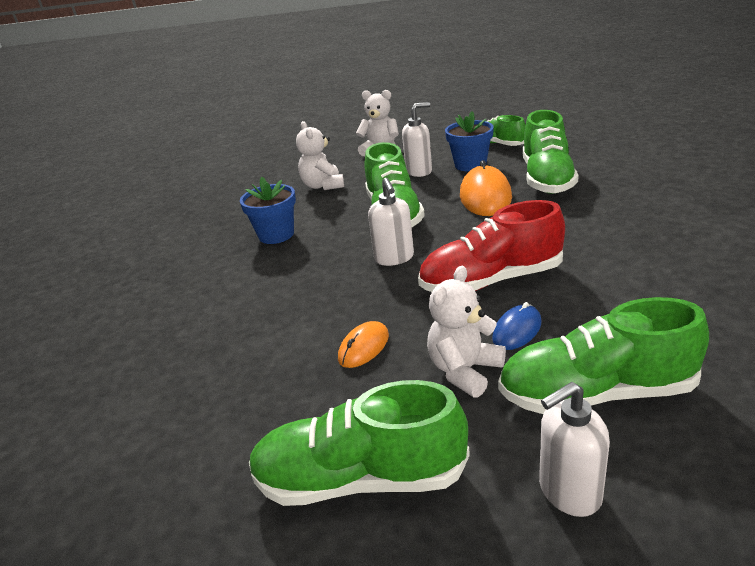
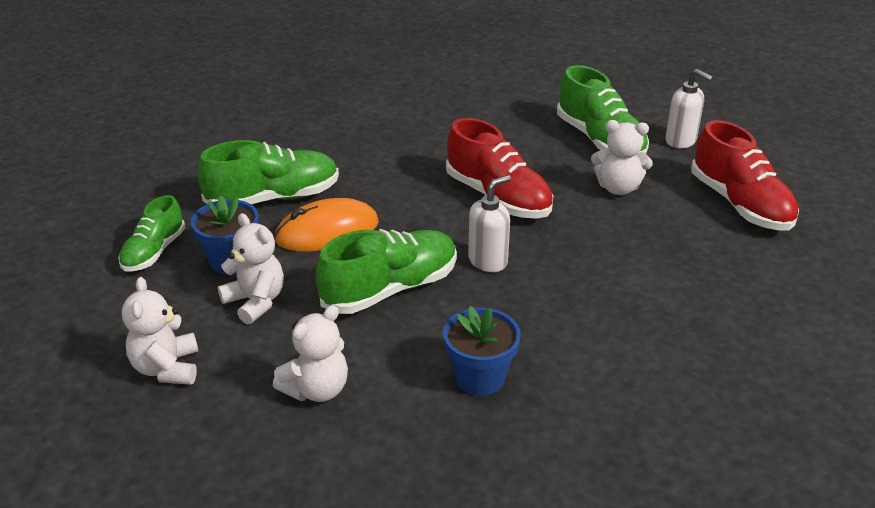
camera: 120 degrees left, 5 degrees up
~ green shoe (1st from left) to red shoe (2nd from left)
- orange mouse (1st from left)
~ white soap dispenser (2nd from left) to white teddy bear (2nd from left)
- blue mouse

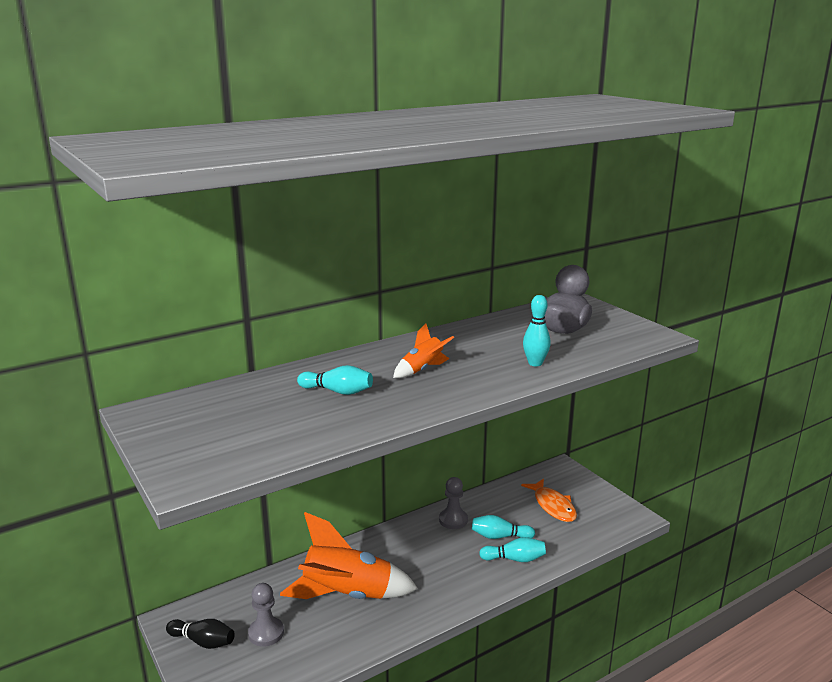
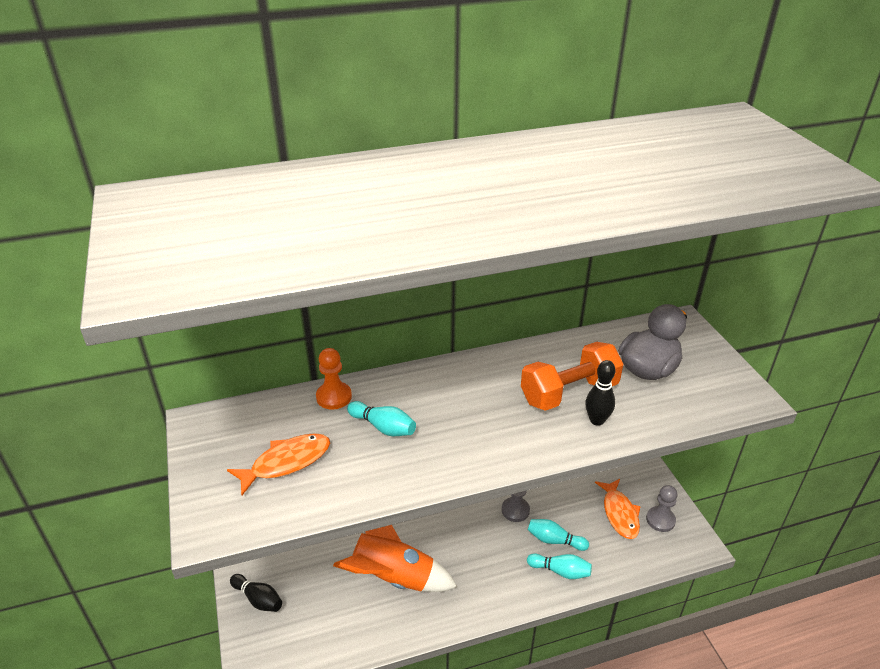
camera: 15 degrees right, 15 degrees up
~ grey pawn (1st from left in the first image) to grey pawn (2nd from left)
- orange rocket (2nd from left)
~ turquoise bowling pin (4th from left) to black bowling pin (2nd from left)
+ orange fish (1st from left)
+ orange pawn
+ orange dumbbell

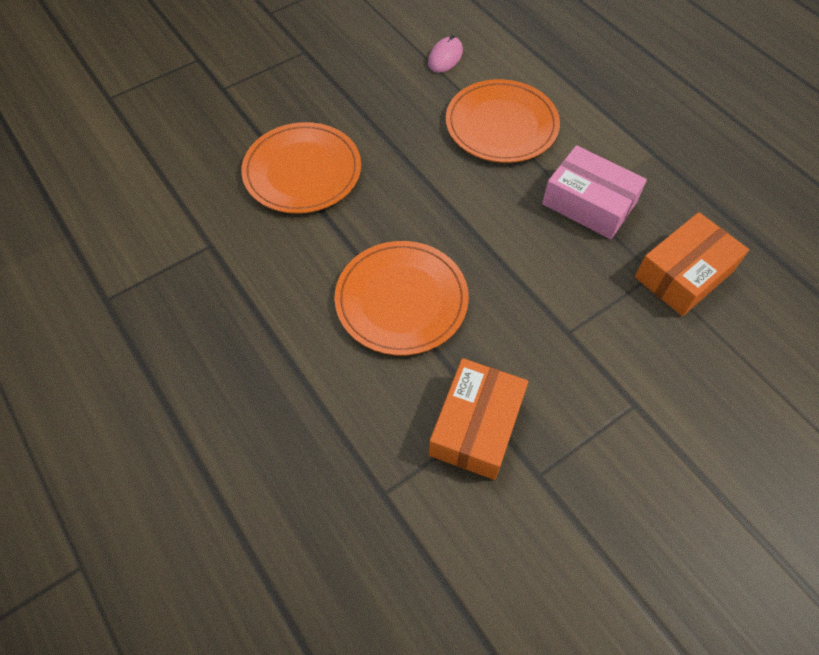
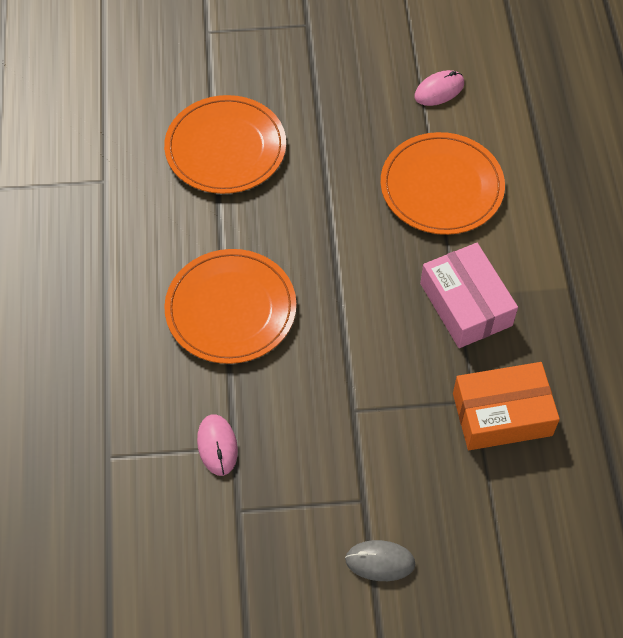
camera: 30 degrees right, 0 degrees up
~ orange box (1st from left) to pink mouse (1st from left)
+ grey mouse

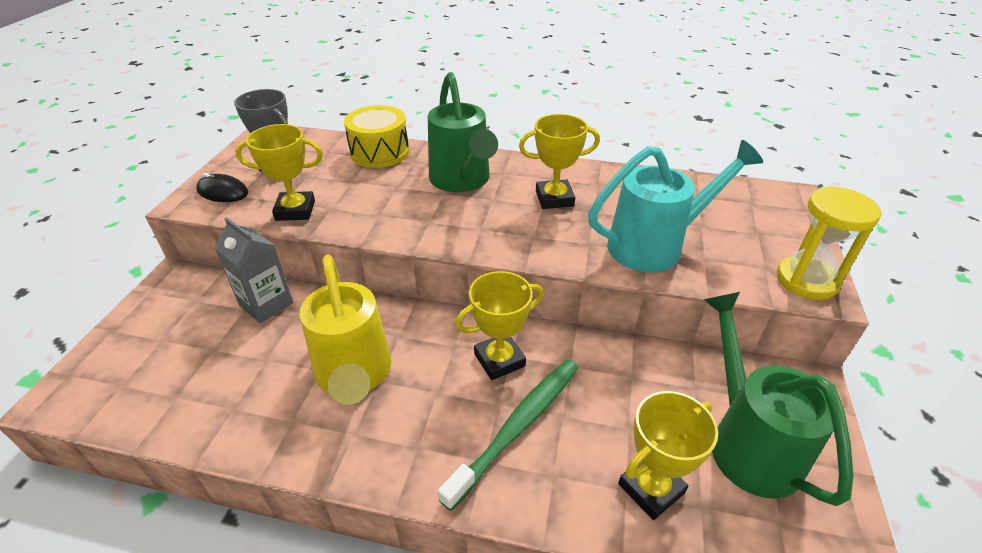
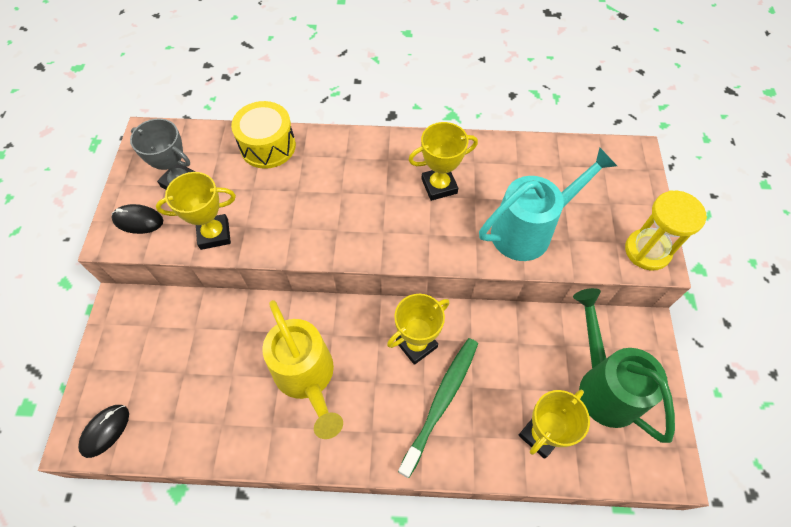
camera: 10 degrees left, 20 degrees up
- grey carton
- green watering can (1st from left)
+ black mouse (1st from left)

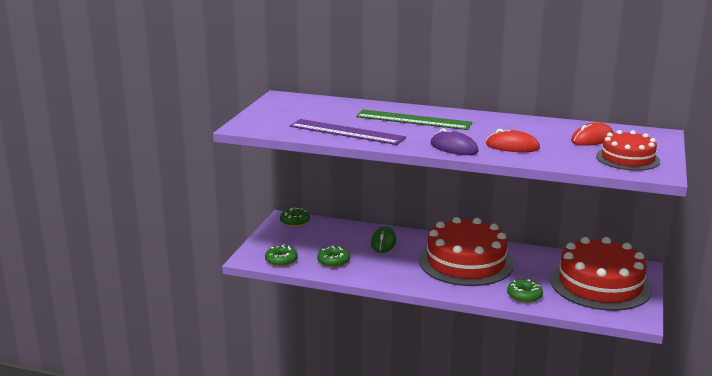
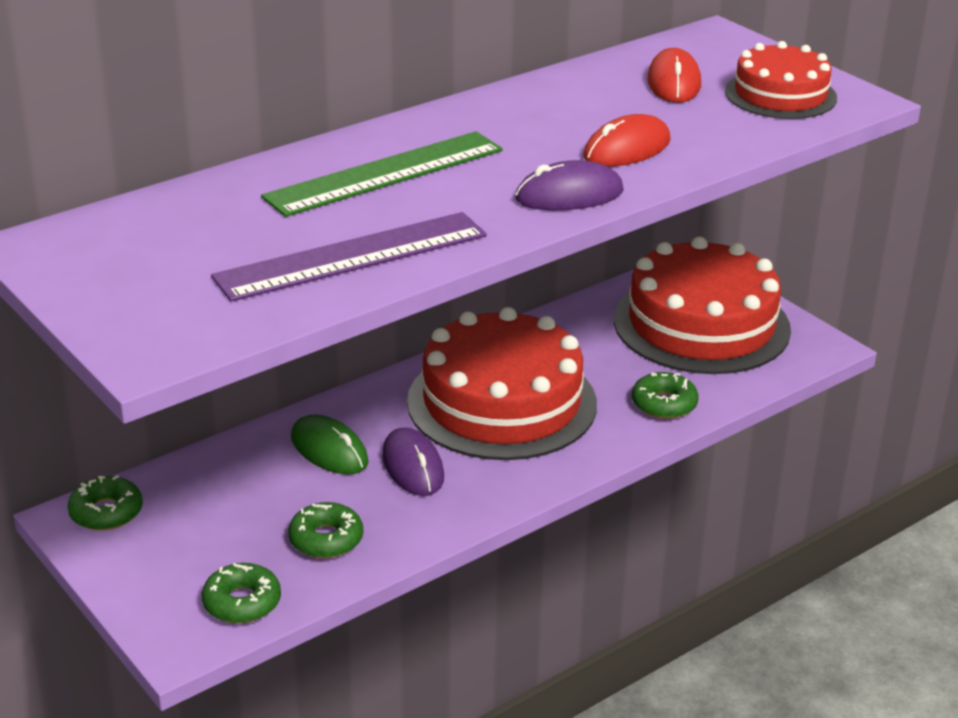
camera: 55 degrees left, 10 degrees up
+ purple mouse (1st from left)

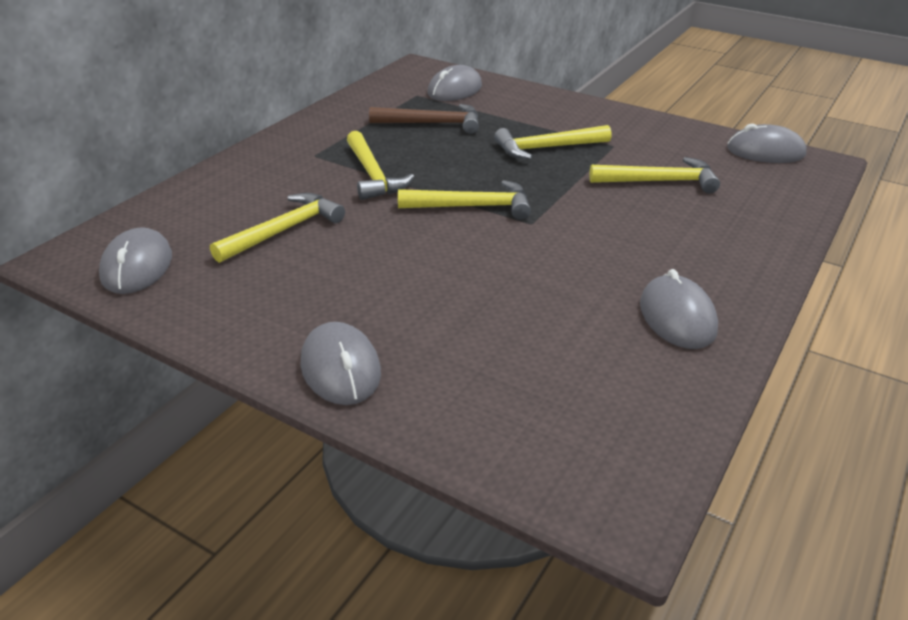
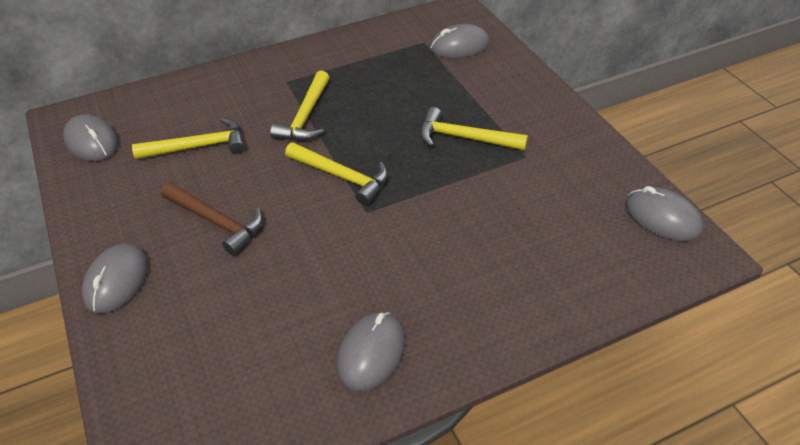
camera: 35 degrees right, 10 degrees up
~ grey mouse (1st from left) 75 degrees counterclockwise
~ brown hammer
- yellow hammer (5th from left)

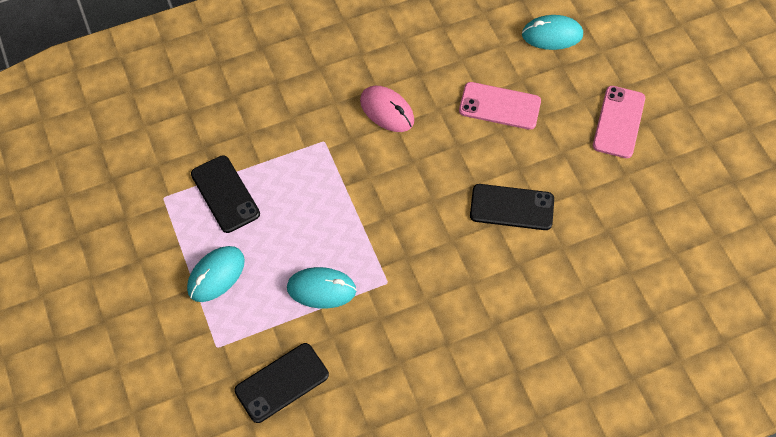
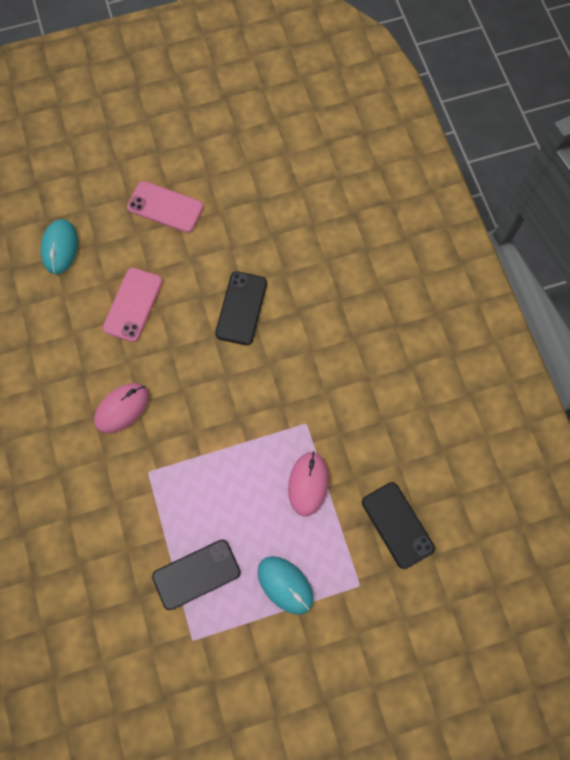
camera: 85 degrees left, 10 degrees up
~ turquoise mouse (2nd from left) to pink mouse (2nd from left)

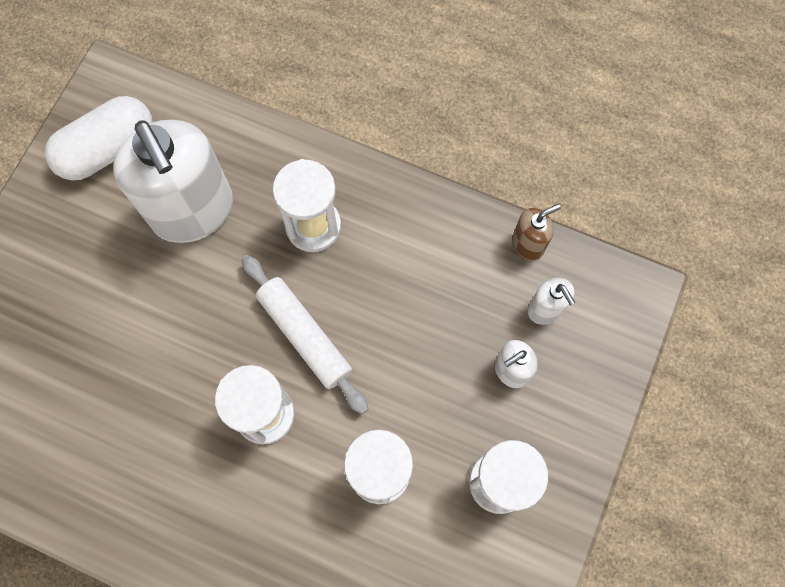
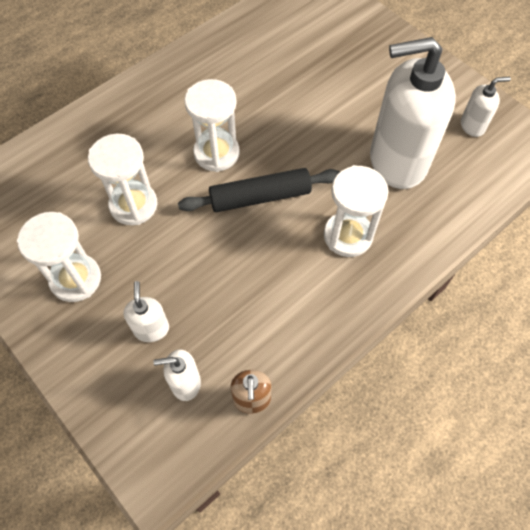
camera: 115 degrees right, 10 degrees down
~ white capsule to white soap dispenser (4th from left)
~ white rolling pin to black rolling pin

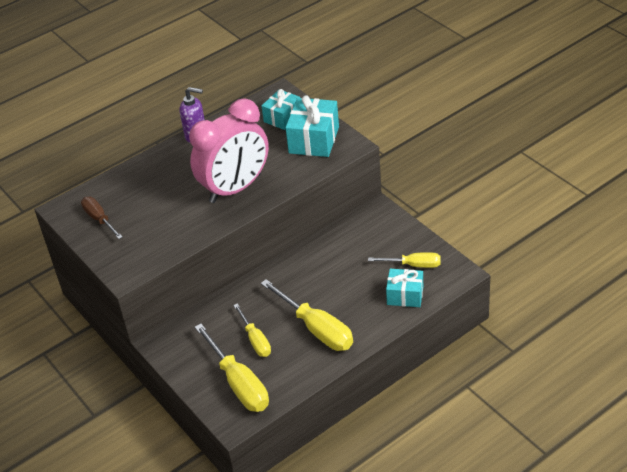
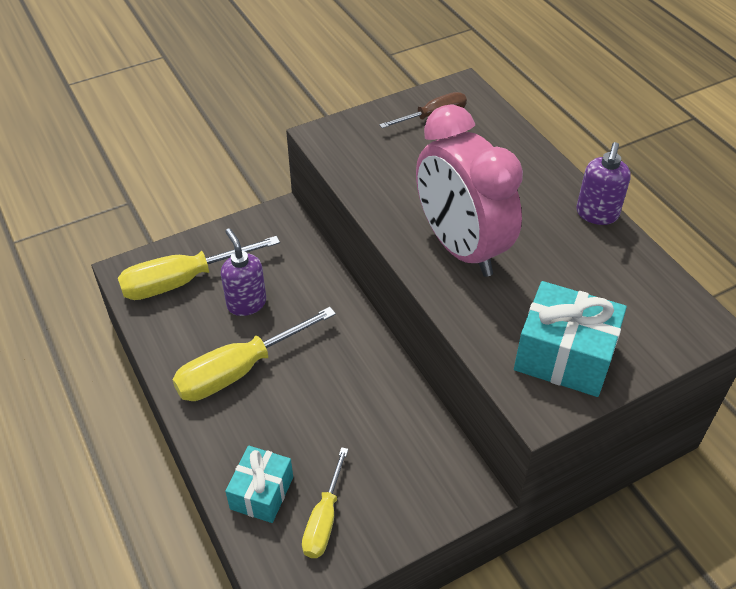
camera: 95 degrees right, 5 degrees up
~ yellow screwdriver (2nd from left) to purple soap dispenser (1st from left)
- turquoise gift (1st from left)

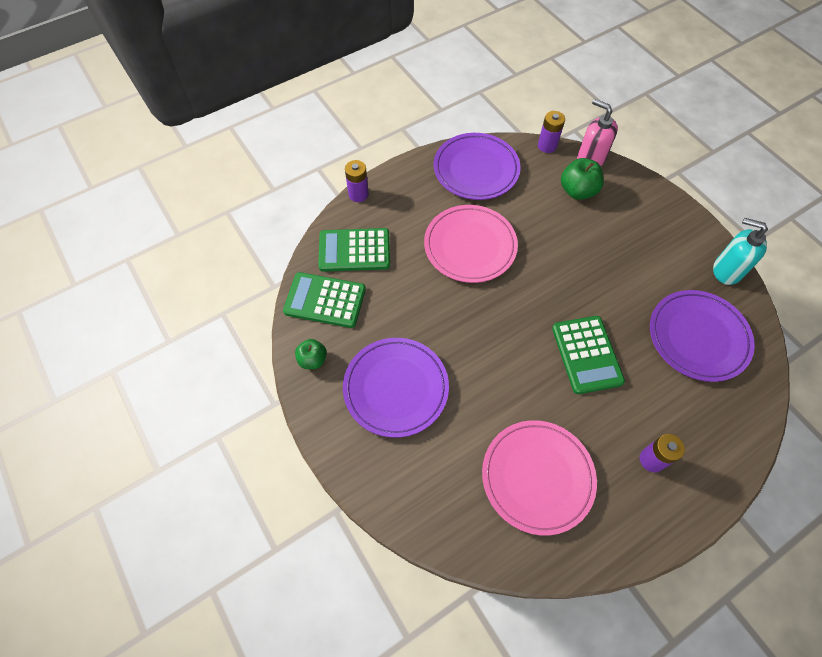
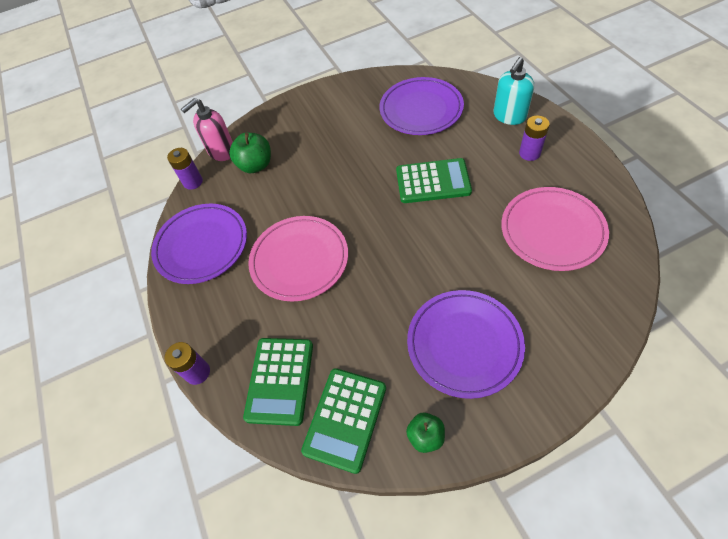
camera: 75 degrees left, 5 degrees down
~ turquoise soap dispenser

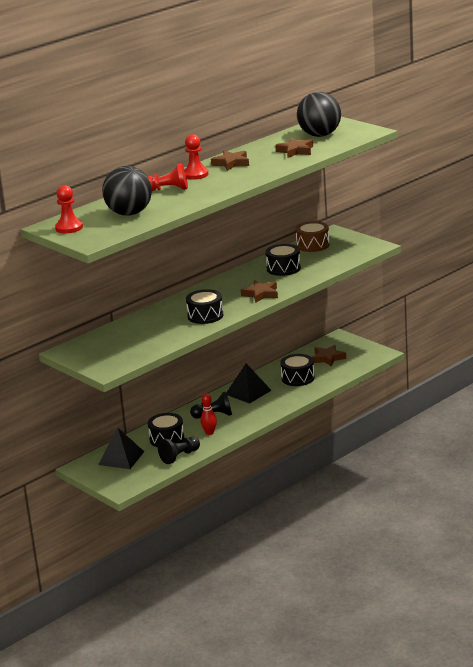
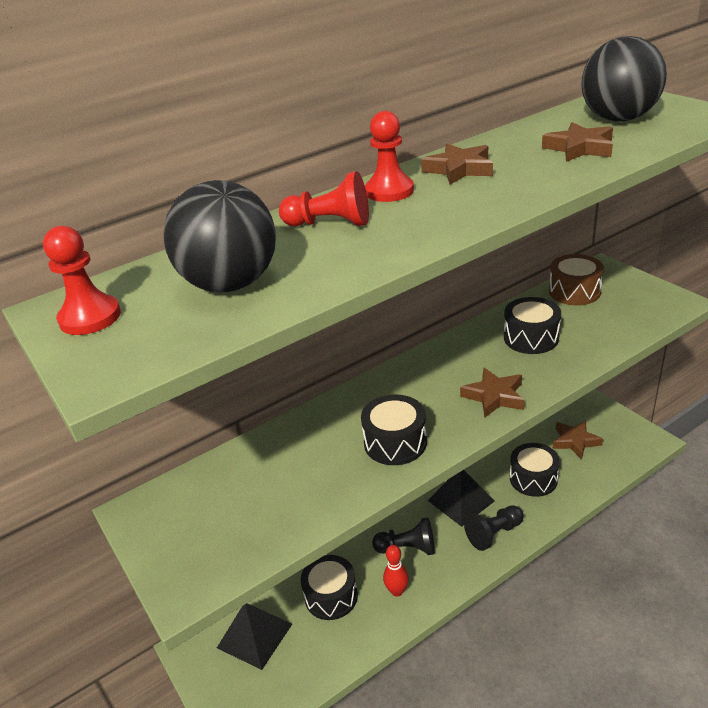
camera: 10 degrees right, 10 degrees up
~ black pawn (1st from left in the first image) to black pawn (2nd from left)

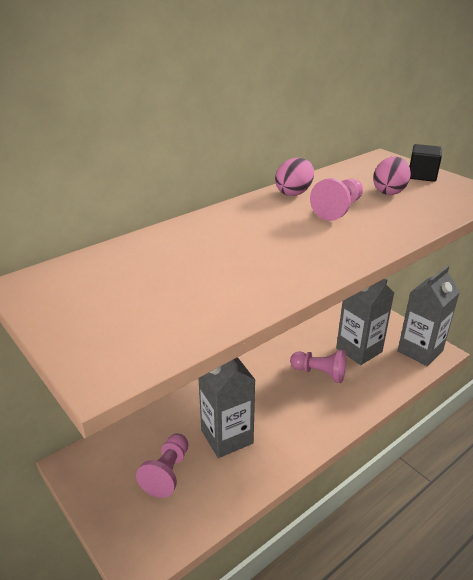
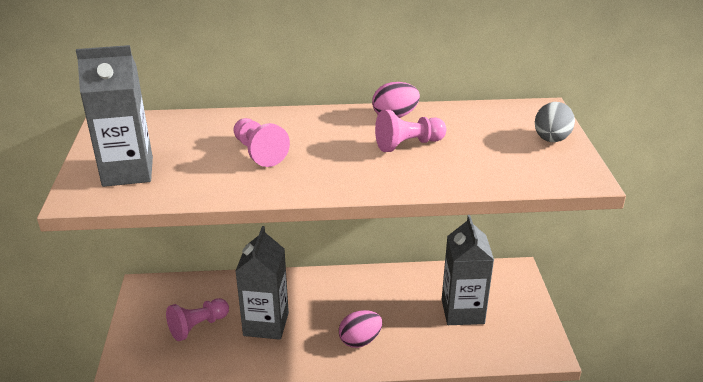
camera: 35 degrees right, 0 degrees up
~ pink pawn (2nd from left)
~ pink egg (2nd from left in the first image) to pink egg (1st from left)
~ grey carton (3rd from left in the first image) to grey carton (1st from left)
~ black cube to grey egg

